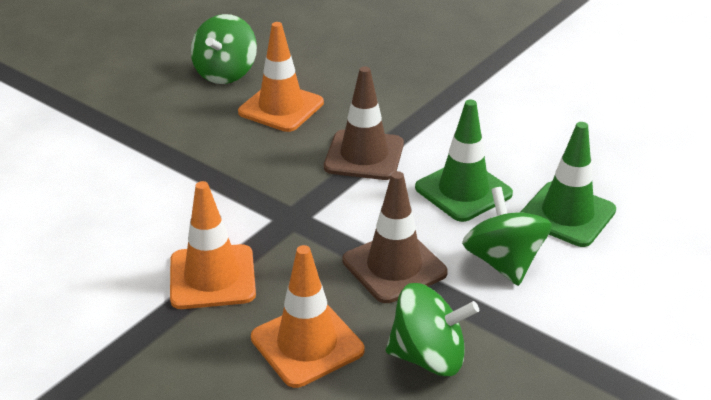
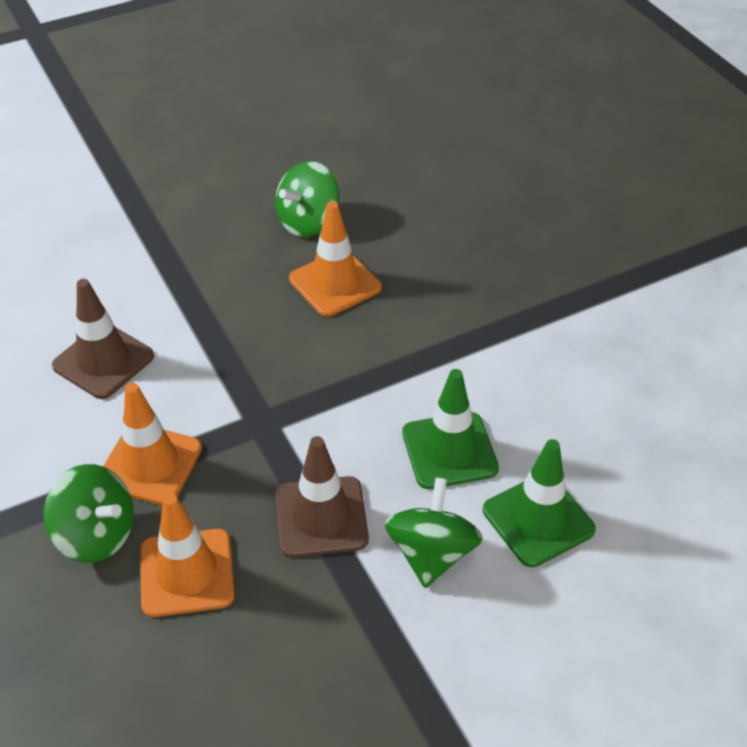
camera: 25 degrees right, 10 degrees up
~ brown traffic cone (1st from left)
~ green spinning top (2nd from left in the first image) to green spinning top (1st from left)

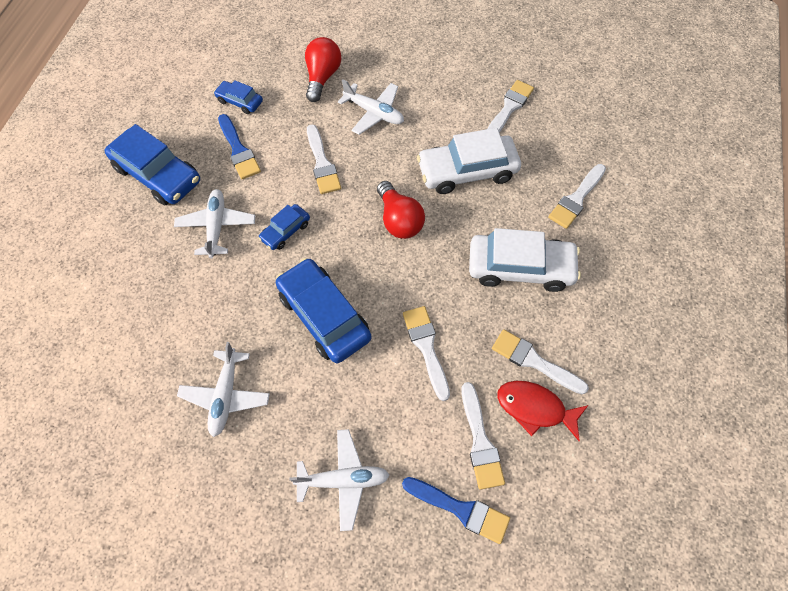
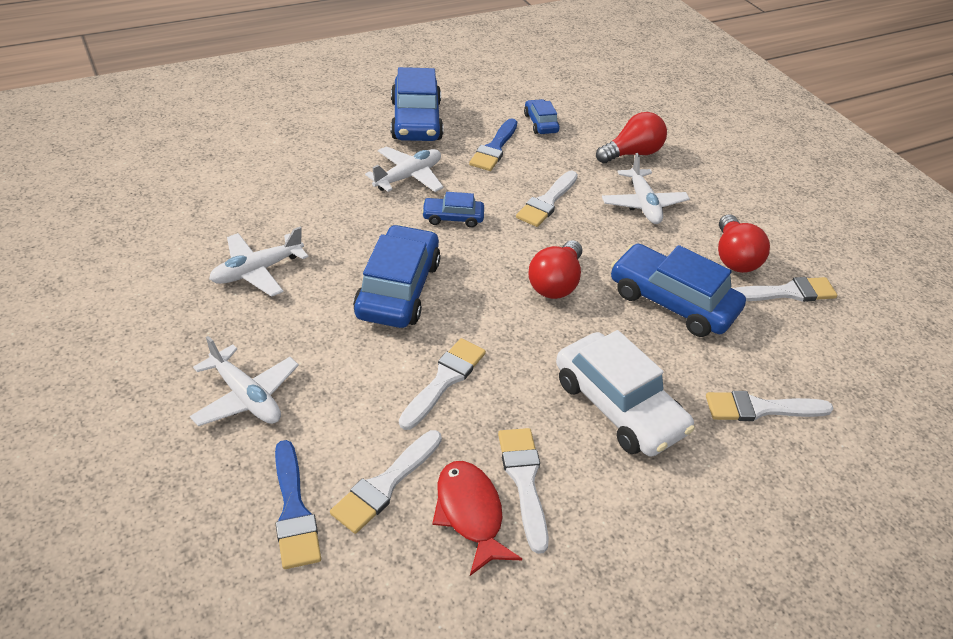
camera: 45 degrees right, 20 degrees down
~ white car (1st from left) to blue car (5th from left)
+ red light bulb (3rd from left)

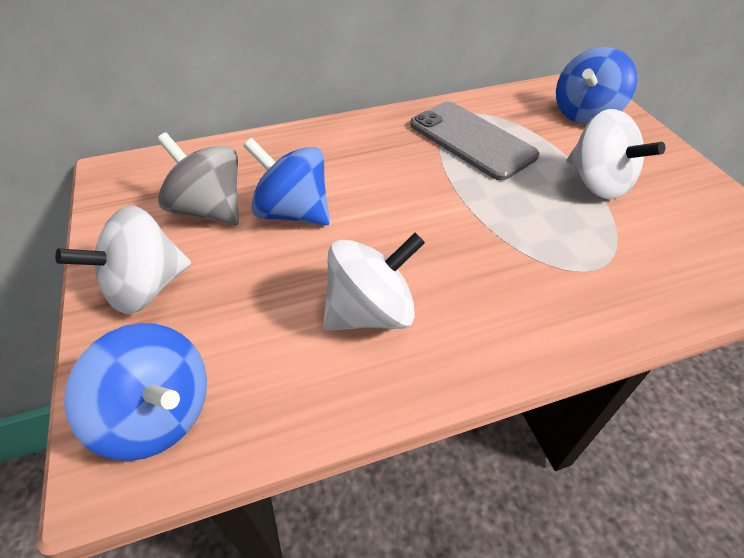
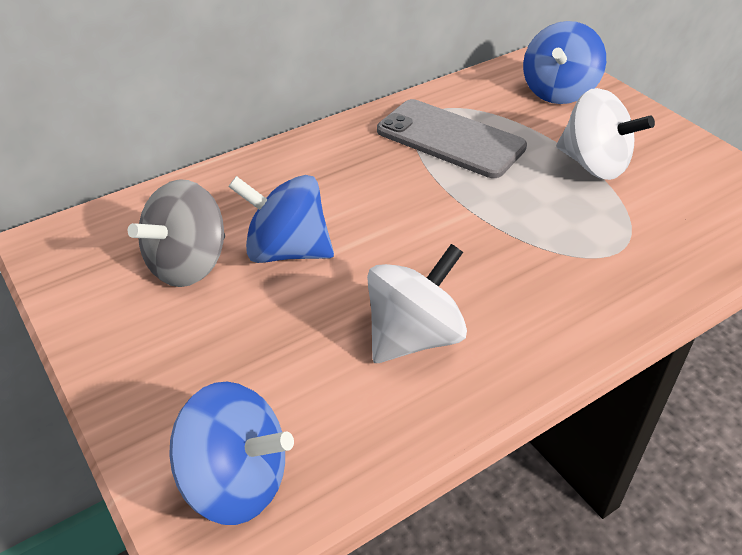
camera: 15 degrees left, 5 degrees down
- white spinning top (1st from left)
~ grey spinning top 75 degrees counterclockwise

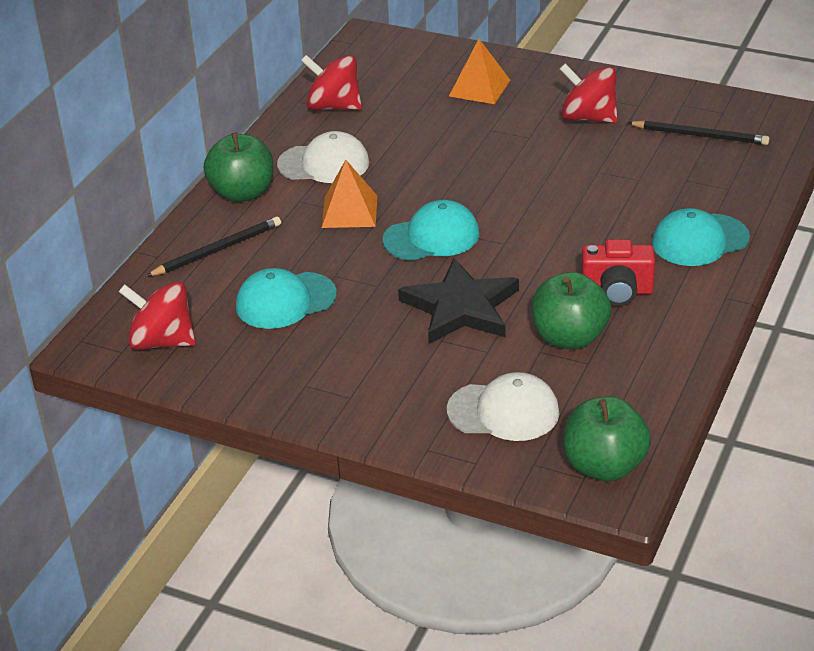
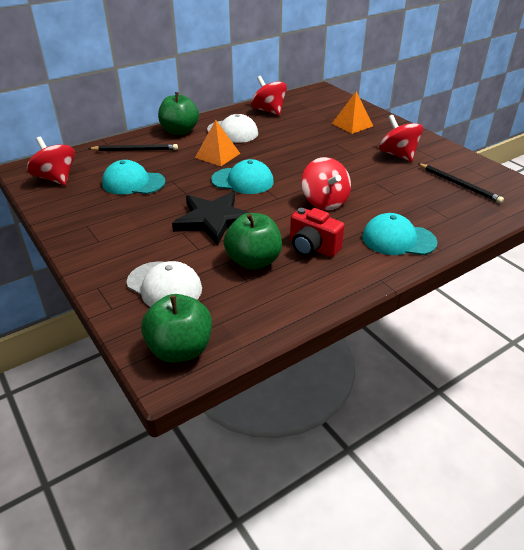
camera: 30 degrees right, 0 degrees up
+ red spinning top (3rd from left)

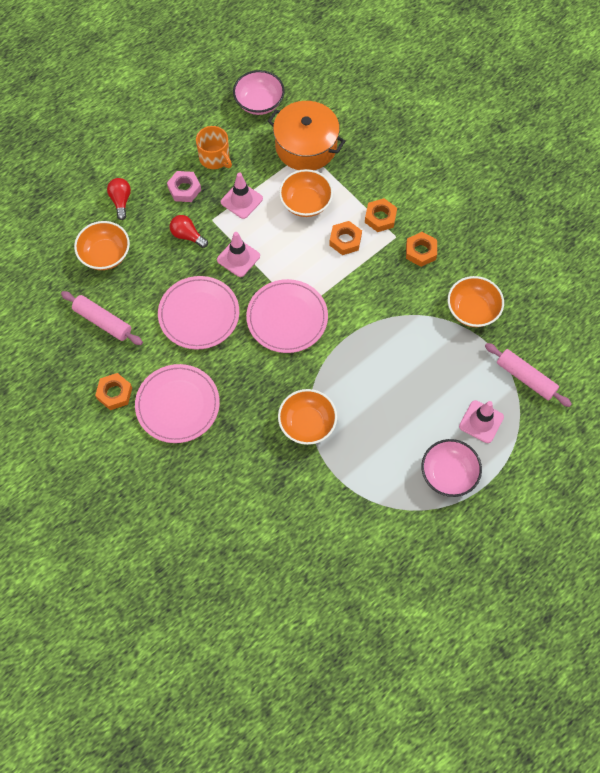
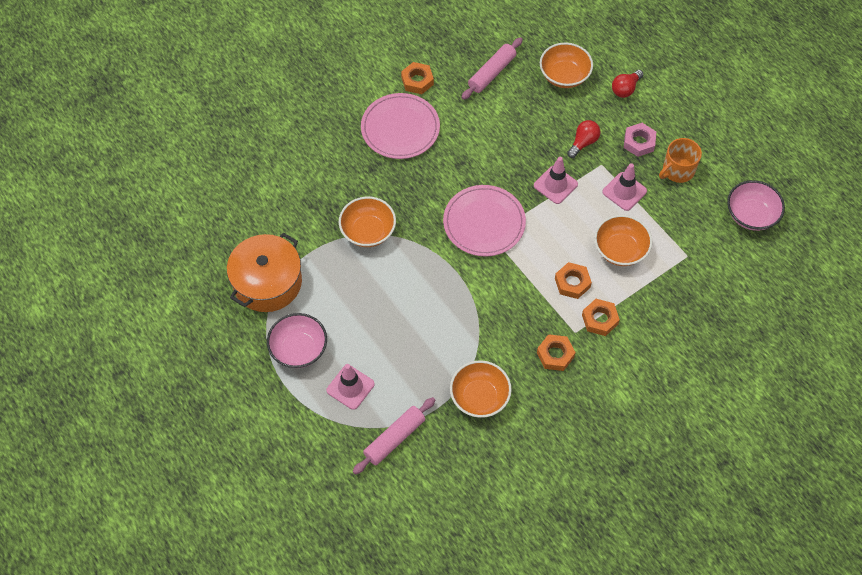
camera: 95 degrees right, 5 degrees down
~ red light bulb (1st from left in the first image) 135 degrees clockwise
- pink plate (2nd from left)
~ orange pot

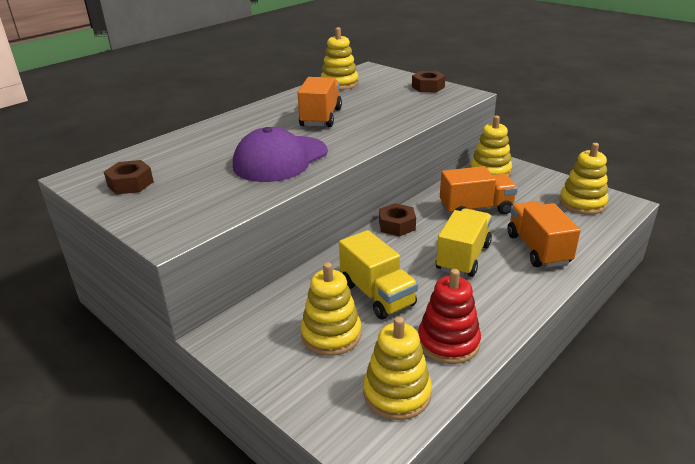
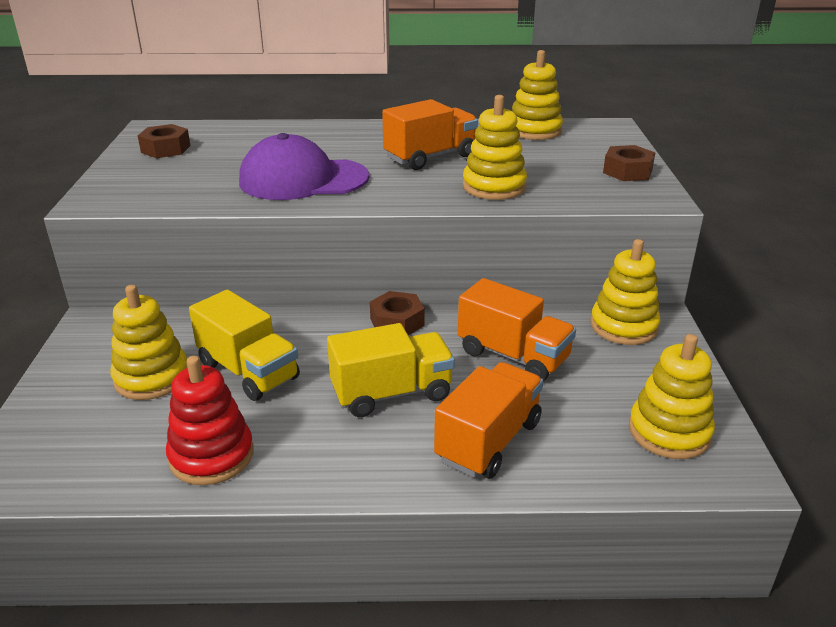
camera: 45 degrees right, 0 degrees up
~ yellow truck (1st from left) 60 degrees counterclockwise
~ yellow stacking toy (3rd from left in the first image) to yellow stacking toy (2nd from left)

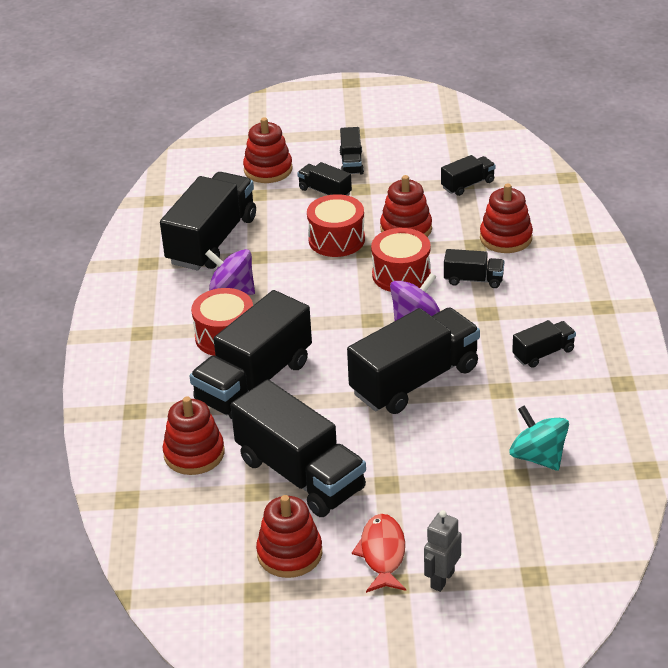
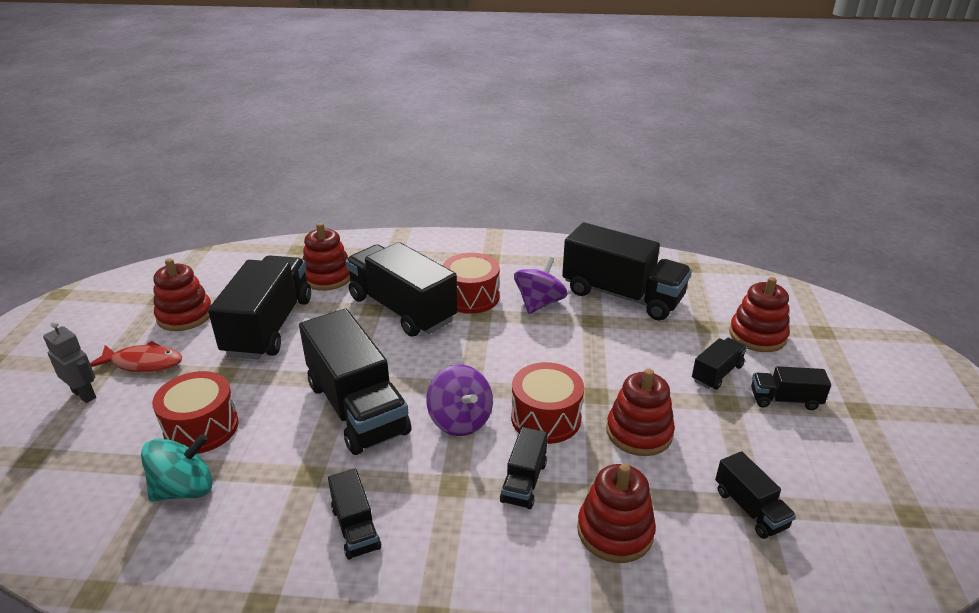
camera: 95 degrees right, 5 degrees down
~ black truck (3rd from left in the first image) 135 degrees clockwise
~ red drum (2nd from left in the first image) to red drum (1st from left)

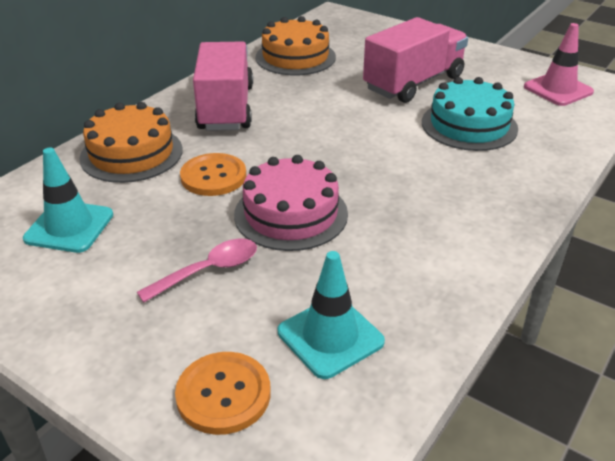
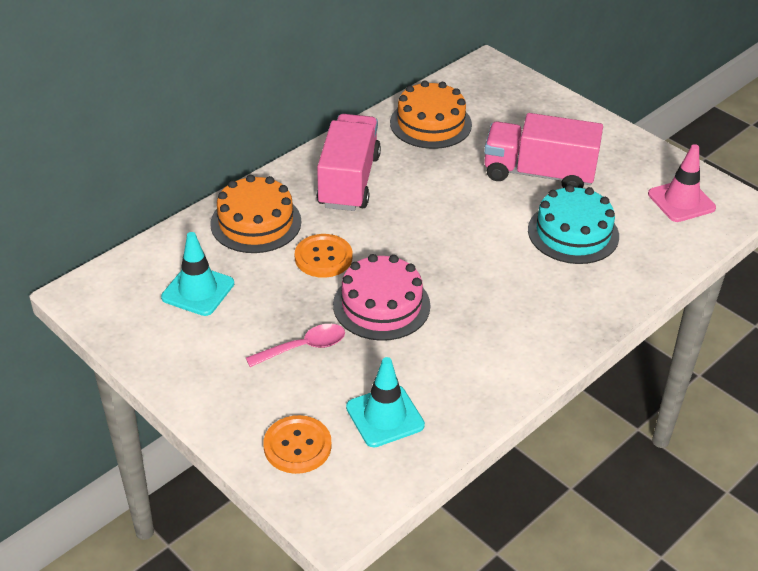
camera: 10 degrees right, 5 degrees up
~ pink truck (2nd from left) 135 degrees counterclockwise

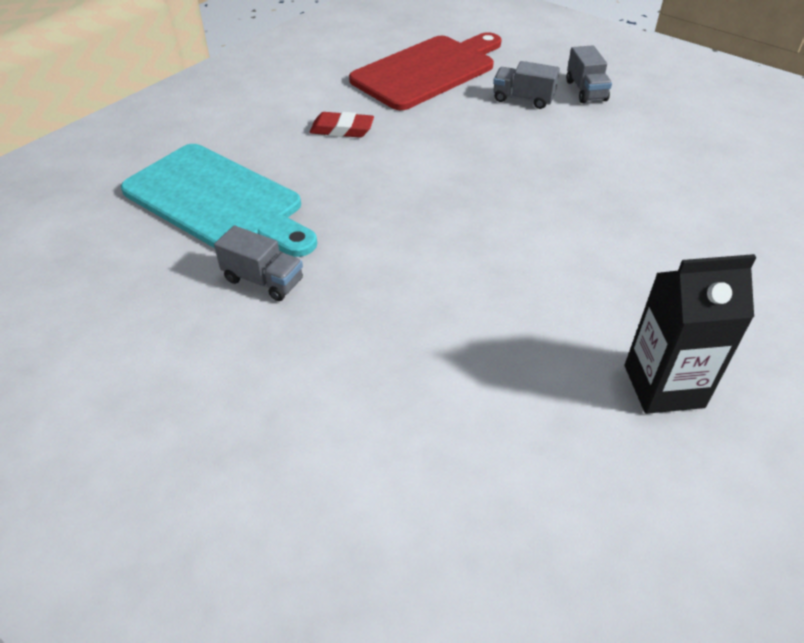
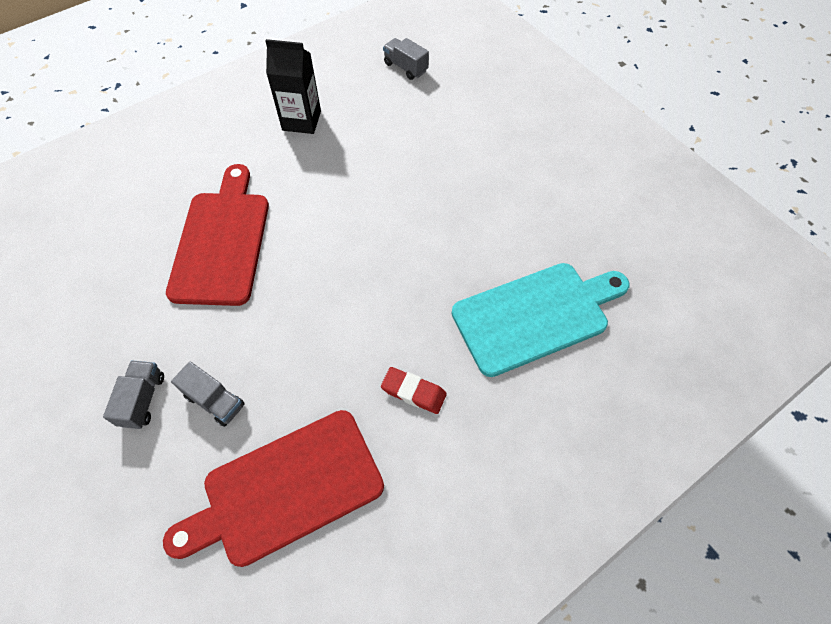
camera: 165 degrees left, 15 degrees up
~ turquoise cutting board 105 degrees clockwise
~ grey truck (1st from left in the first image) to grey truck (3rd from left)
+ red cutting board (1st from left)

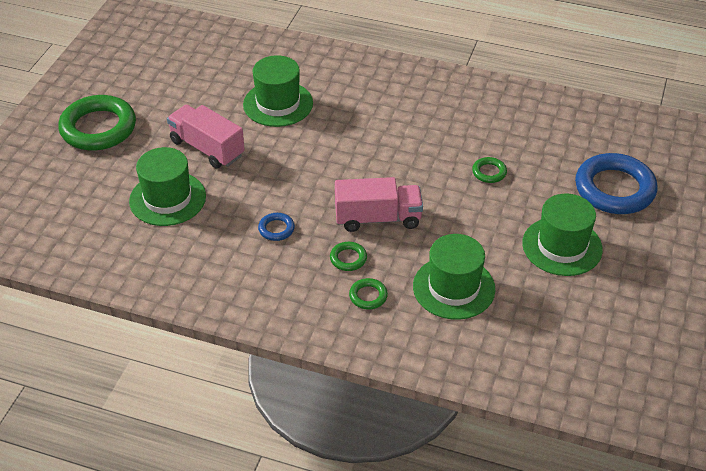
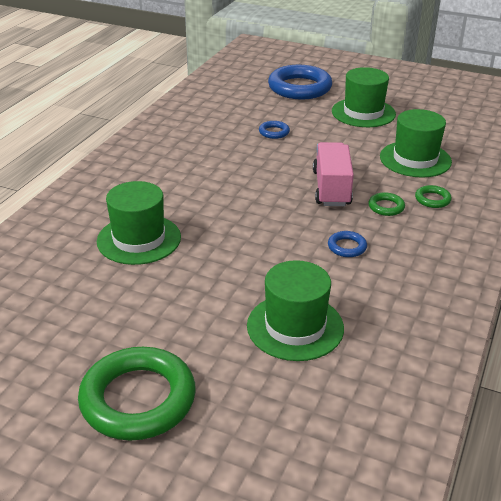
camera: 85 degrees left, 10 degrees down
- pink truck (1st from left)
~ green ring (4th from left) to blue ring (1st from left)

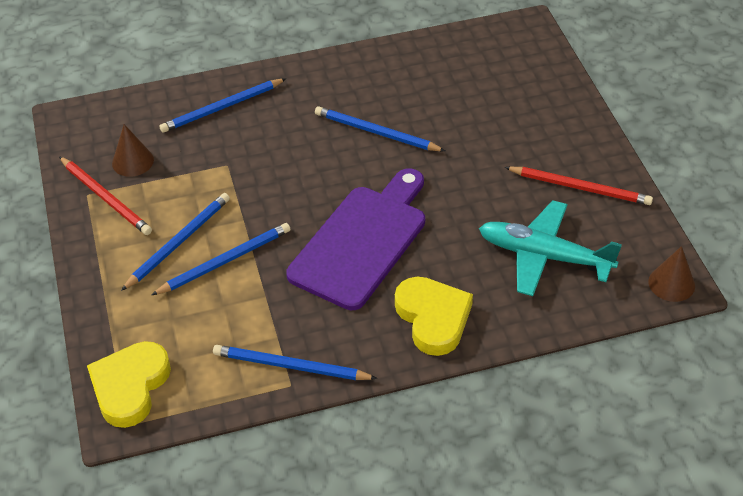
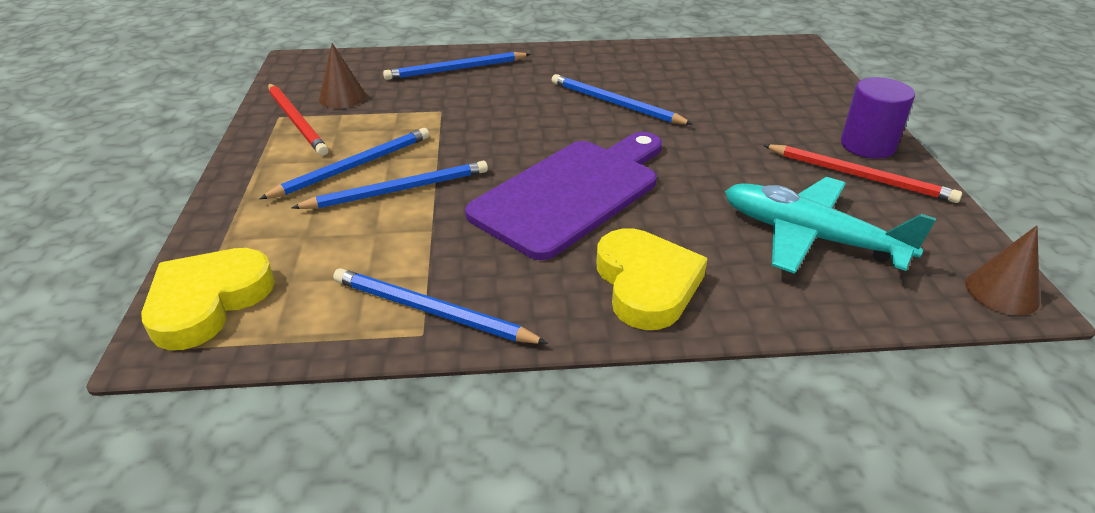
camera: 10 degrees right, 10 degrees down
+ purple cylinder

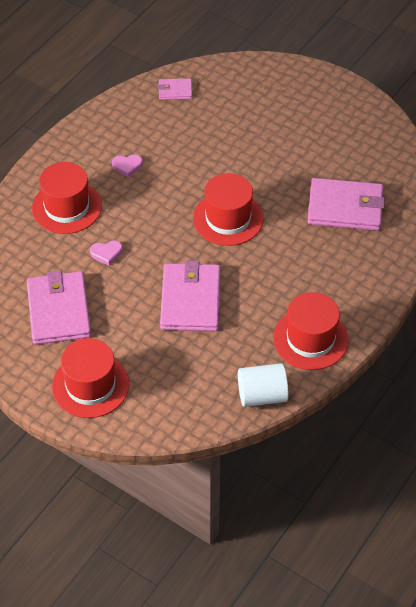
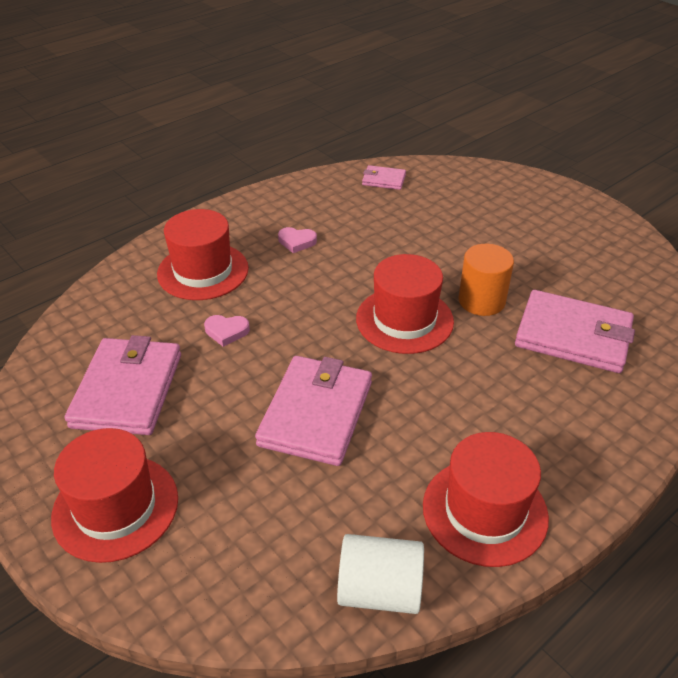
camera: 15 degrees right, 10 degrees down
+ orange cylinder

